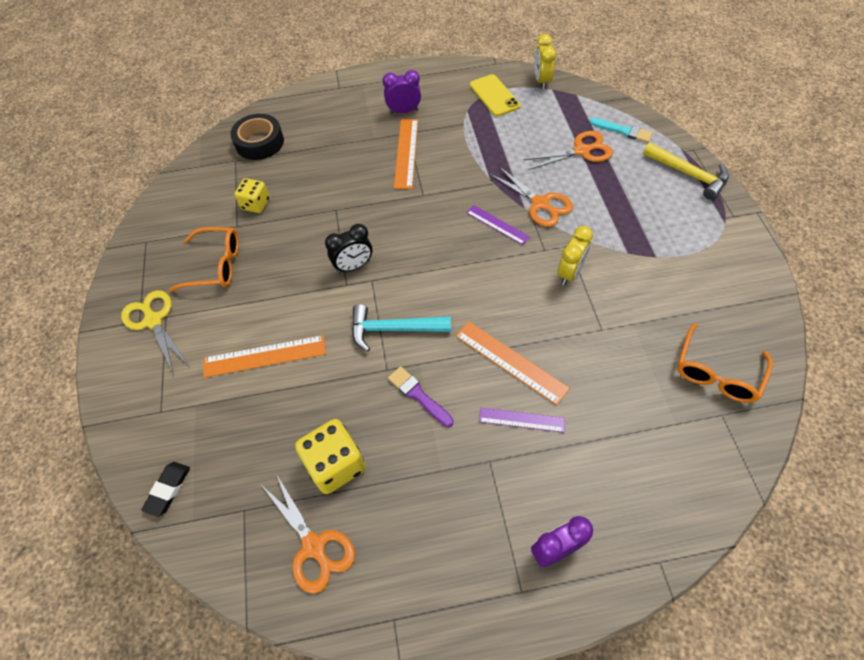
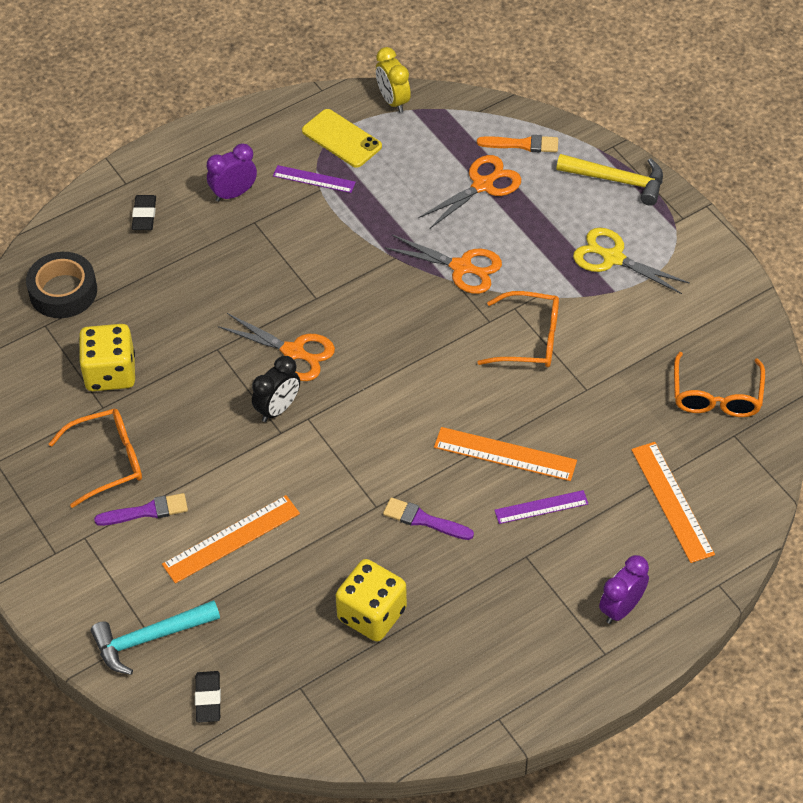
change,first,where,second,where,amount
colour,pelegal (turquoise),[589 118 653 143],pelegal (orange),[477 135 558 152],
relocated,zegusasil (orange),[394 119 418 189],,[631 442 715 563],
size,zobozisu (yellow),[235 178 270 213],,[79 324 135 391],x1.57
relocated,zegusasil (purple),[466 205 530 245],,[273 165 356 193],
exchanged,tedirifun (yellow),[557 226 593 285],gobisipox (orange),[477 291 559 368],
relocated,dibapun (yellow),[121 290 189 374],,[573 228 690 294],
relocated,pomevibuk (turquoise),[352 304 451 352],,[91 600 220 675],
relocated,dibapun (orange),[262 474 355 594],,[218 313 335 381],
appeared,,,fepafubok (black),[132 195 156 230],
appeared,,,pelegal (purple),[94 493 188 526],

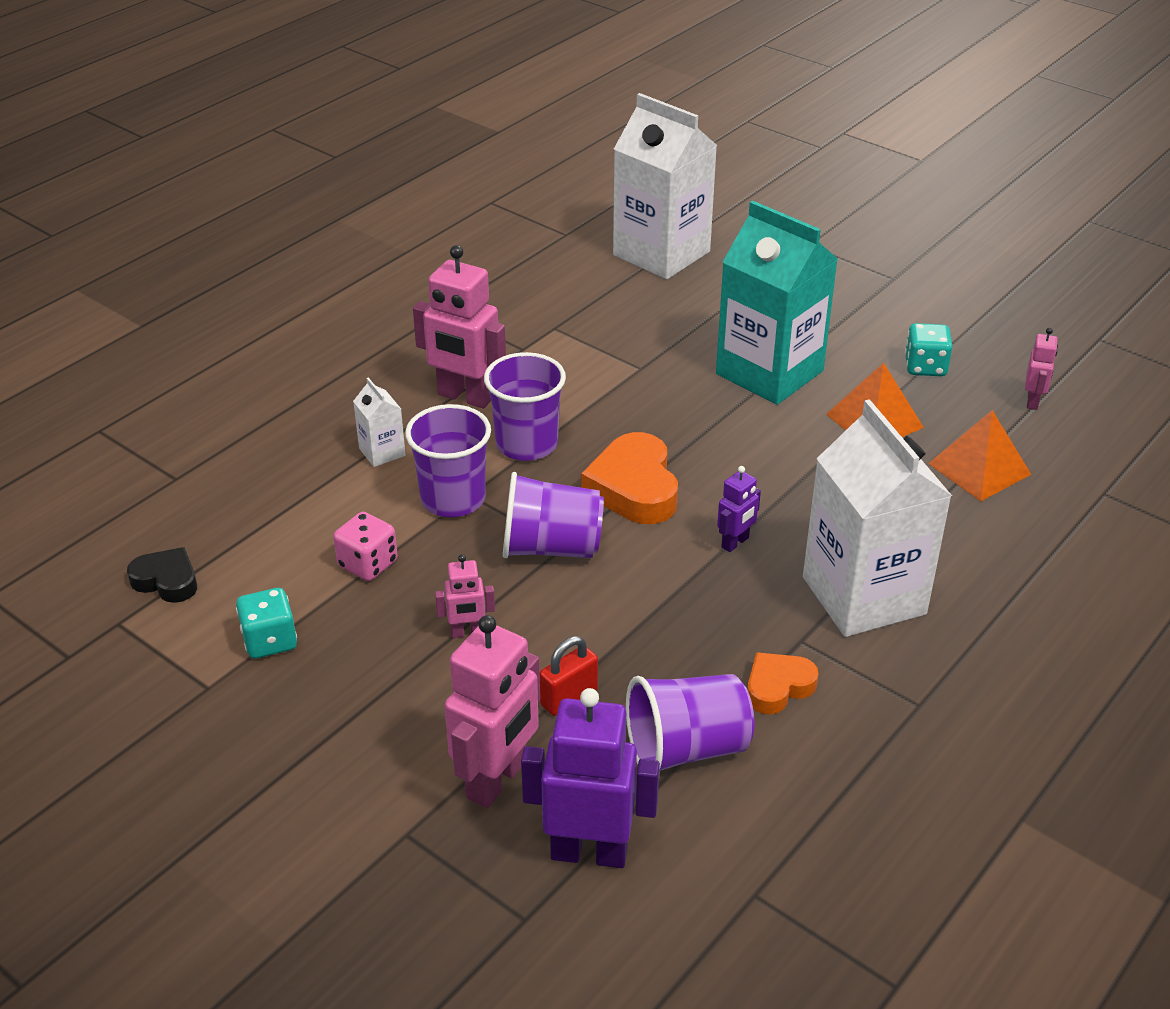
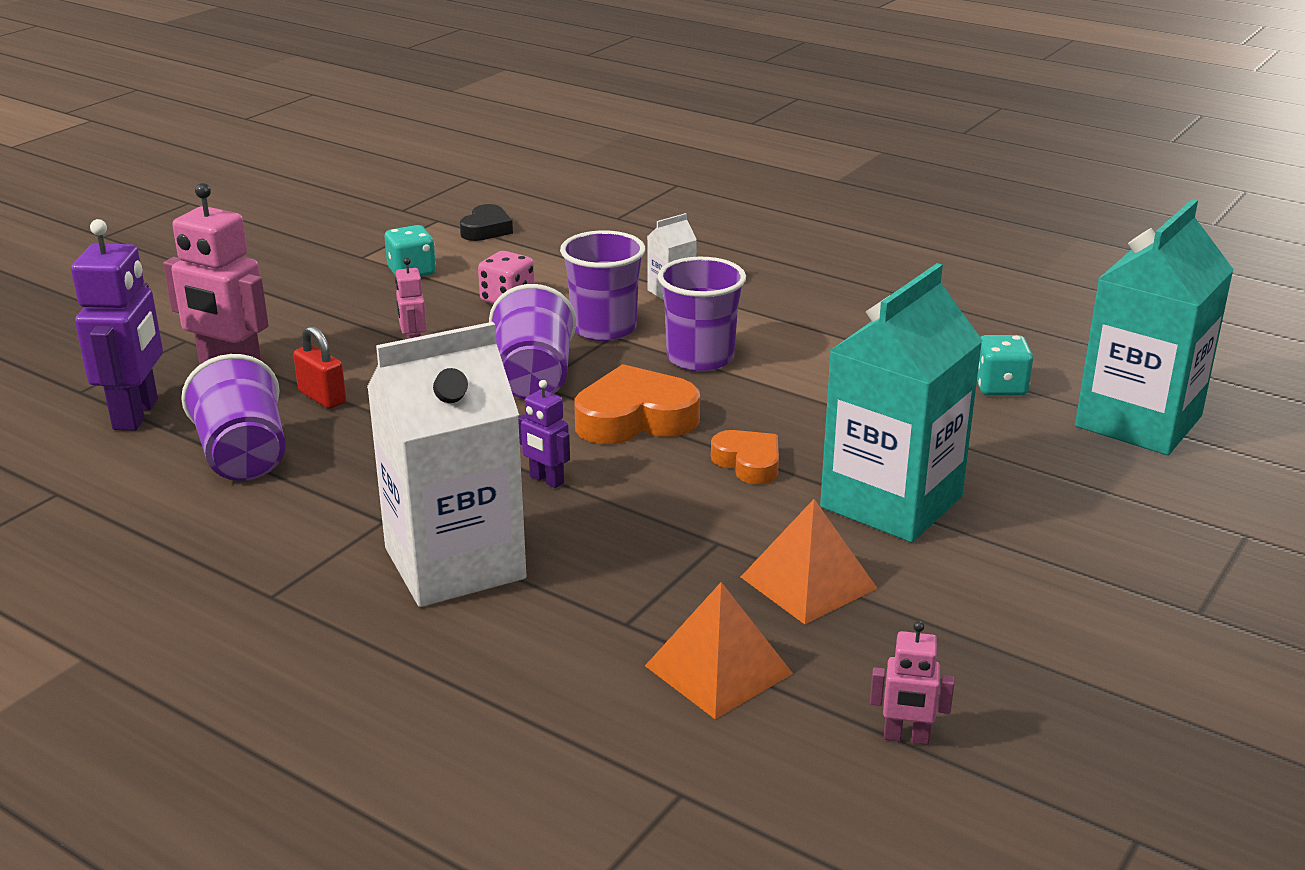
change,first,where,second,where,amount
colour,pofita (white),[613 93 717 279],pofita (turquoise),[1075 199 1234 455],
missing,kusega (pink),[413 245 506 409],,,
relocated,zobozisu (turquoise),[905 323 953 376],,[977 335 1033 395],
relocated,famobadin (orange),[747 652 819 714],,[711 430 779 484],

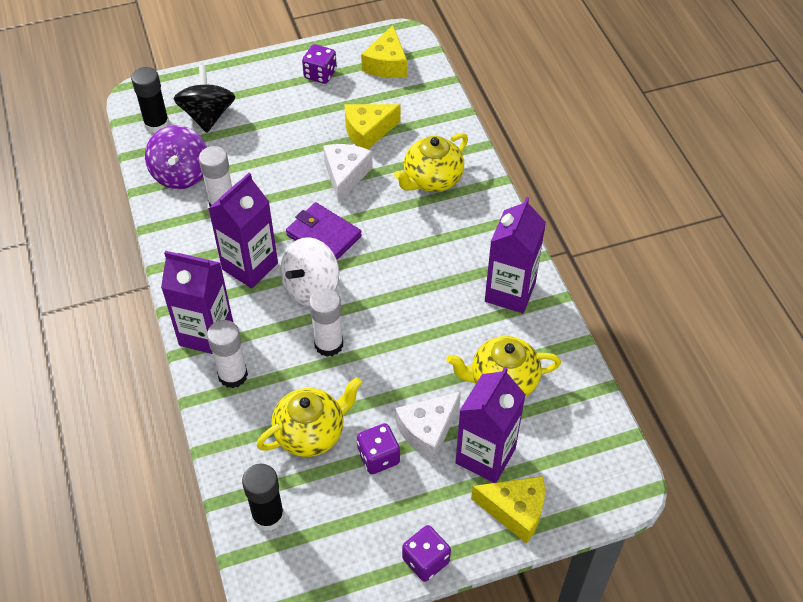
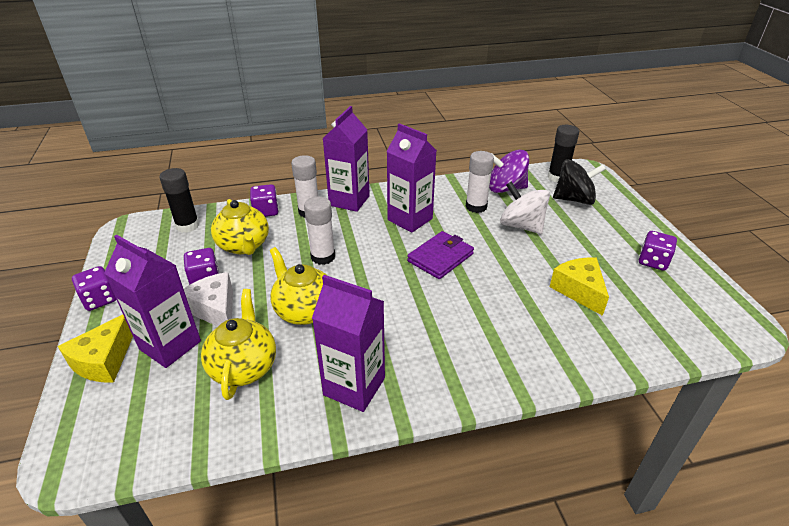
change,first,where,second,where,amount
missing,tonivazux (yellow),[361 25 407 78],,,
relocated,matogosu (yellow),[394 133 468 192],,[270 247 328 325],
missing,tonivazux (white),[323 144 373 203],,,
relocated,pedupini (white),[280 237 339 306],,[500 181 550 234],
appeared,,,zobozisu (purple),[250 184 279 217],

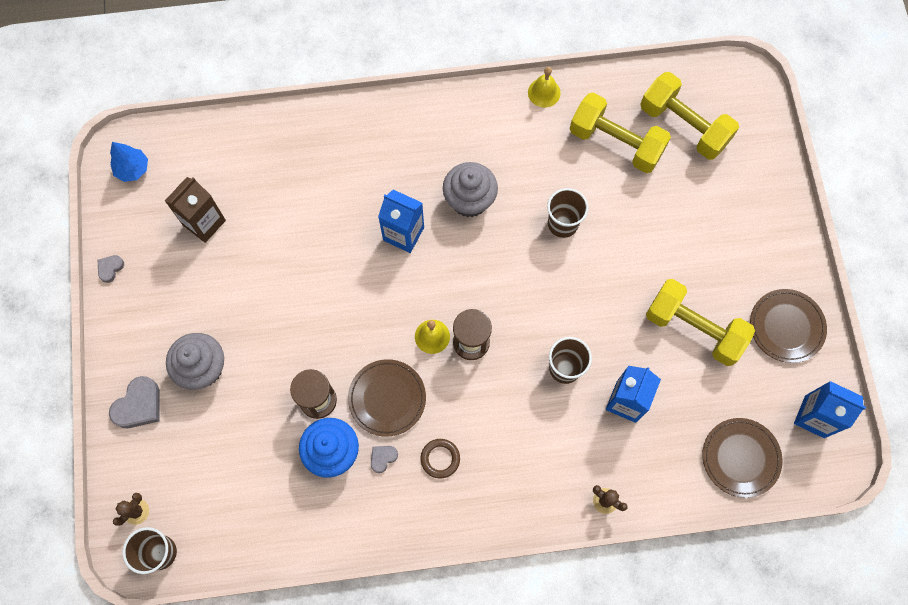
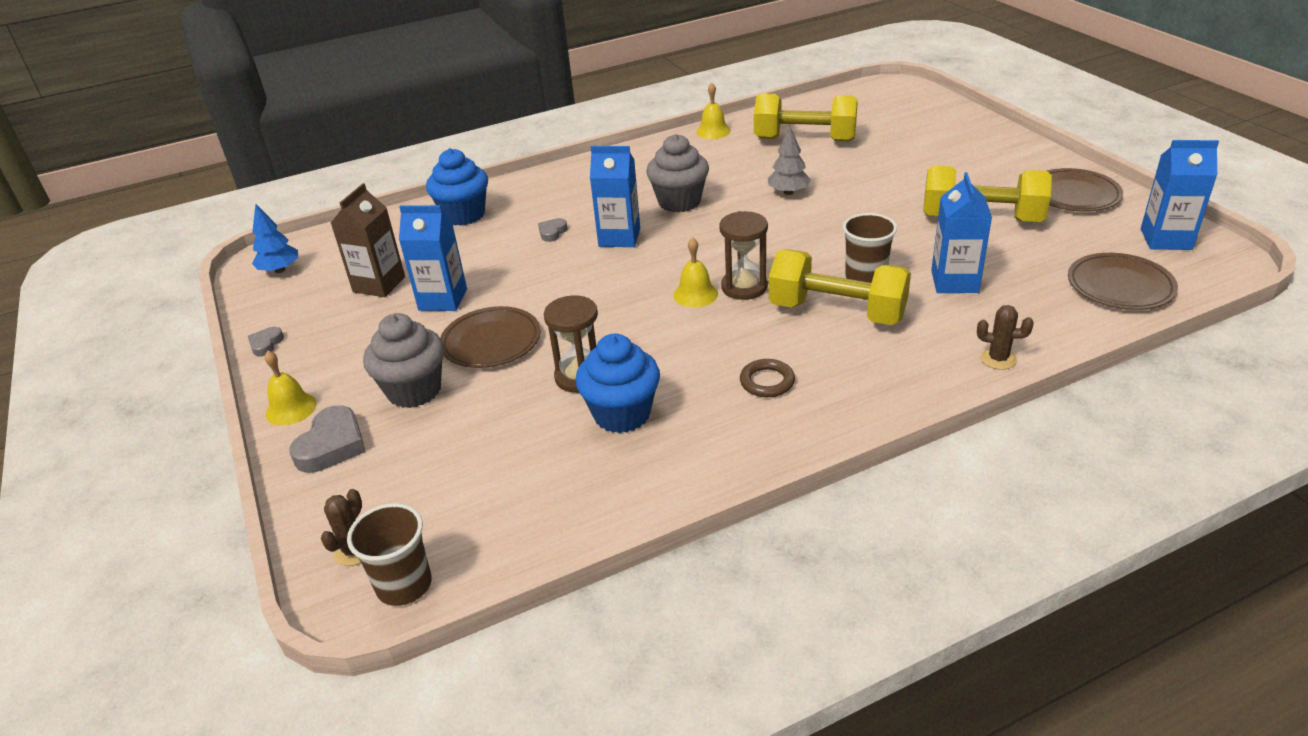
change,first,where,second,where,amount
relocated,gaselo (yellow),[640 72 739 160],,[769 249 911 325],
exchanged,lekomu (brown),[547 188 588 238],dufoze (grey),[768 126 811 195],
relocated,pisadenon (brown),[348 359 426 437],,[440 306 541 368],
relocated,famobadin (grey),[371 446 398 473],,[538 218 568 242],
appeared,,,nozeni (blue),[426 148 488 226],
appeared,,,pofita (blue),[399 205 467 311],
appeared,,,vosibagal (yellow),[264 351 317 426],

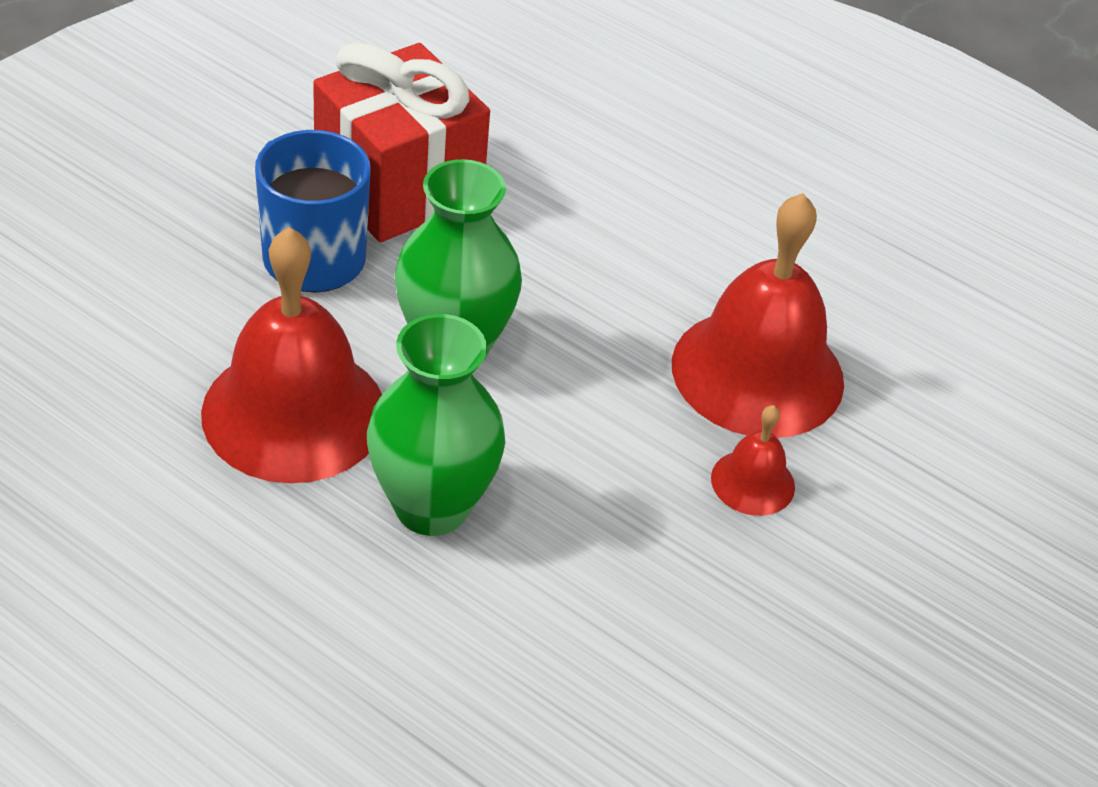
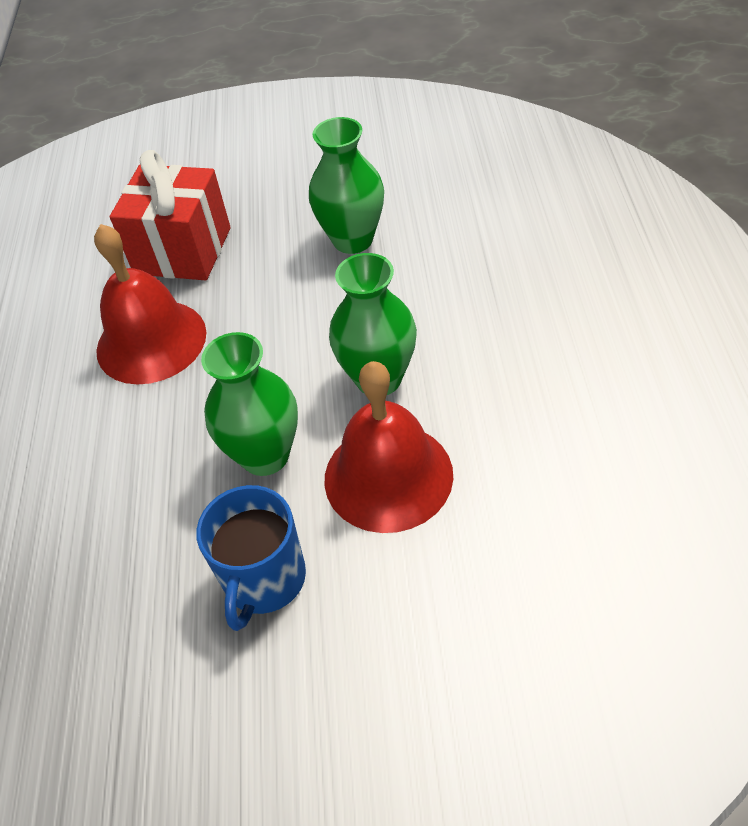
change,first,where,second,where,amount
relocated,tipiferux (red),[313 42 490 242],,[110 150 231 280],
missing,vosibagal (red),[711 405 795 516],,,
appeared,,,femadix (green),[309 117 384 254],

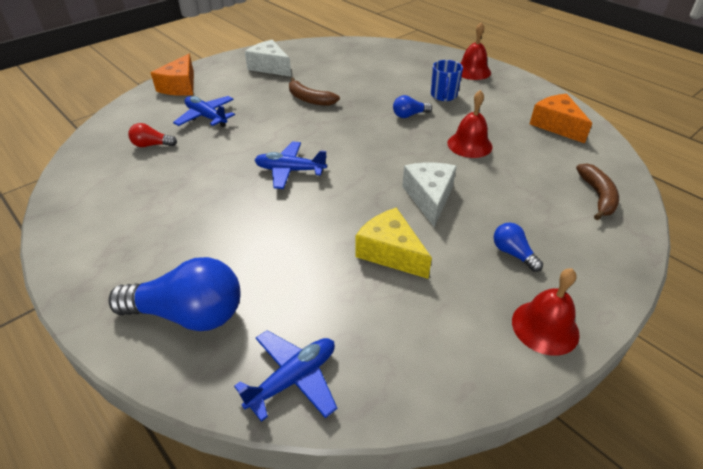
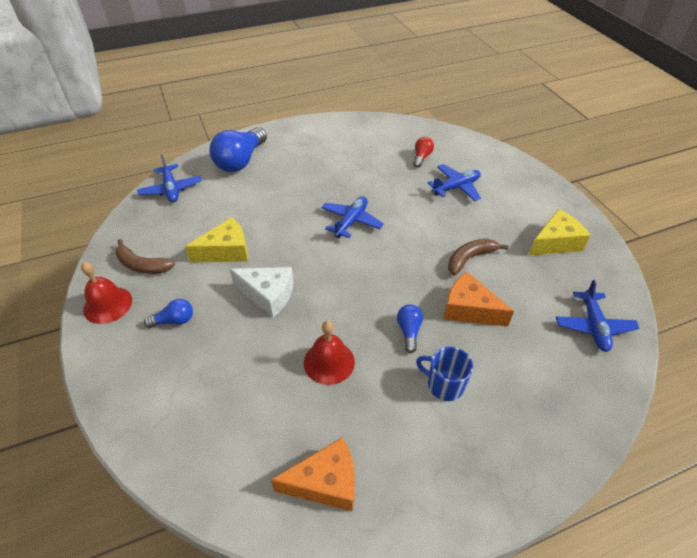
change,first,where,second,where,amount
missing,vosibagal (red),[460 22 491 80],,,
colour,tonivazux (white),[245 40 291 77],tonivazux (yellow),[529 209 591 255],
relocated,tonivazux (orange),[151 54 194 96],,[444 272 514 327],
relocated,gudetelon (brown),[576 163 619 220],,[115 239 175 274],
appeared,,,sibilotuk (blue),[556 280 639 352],

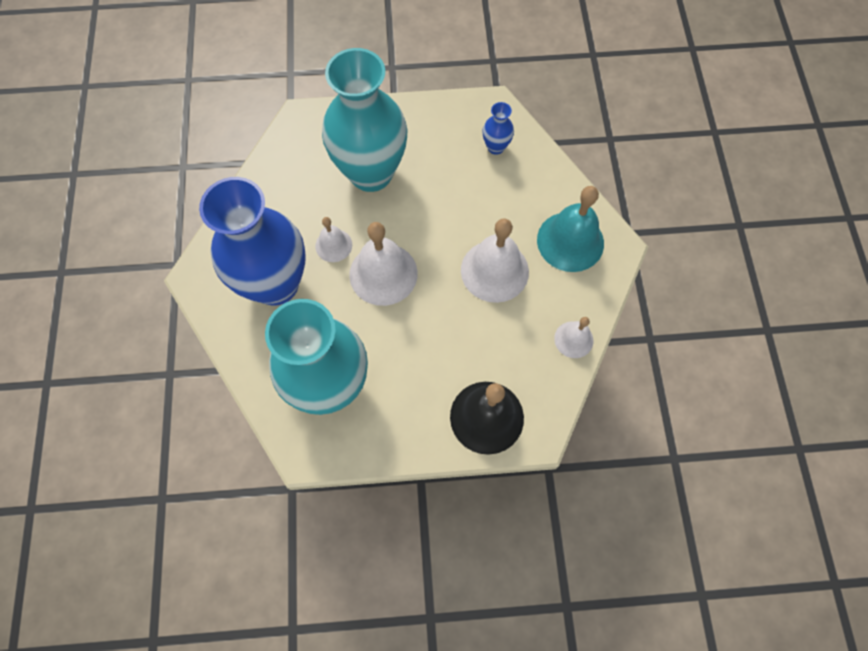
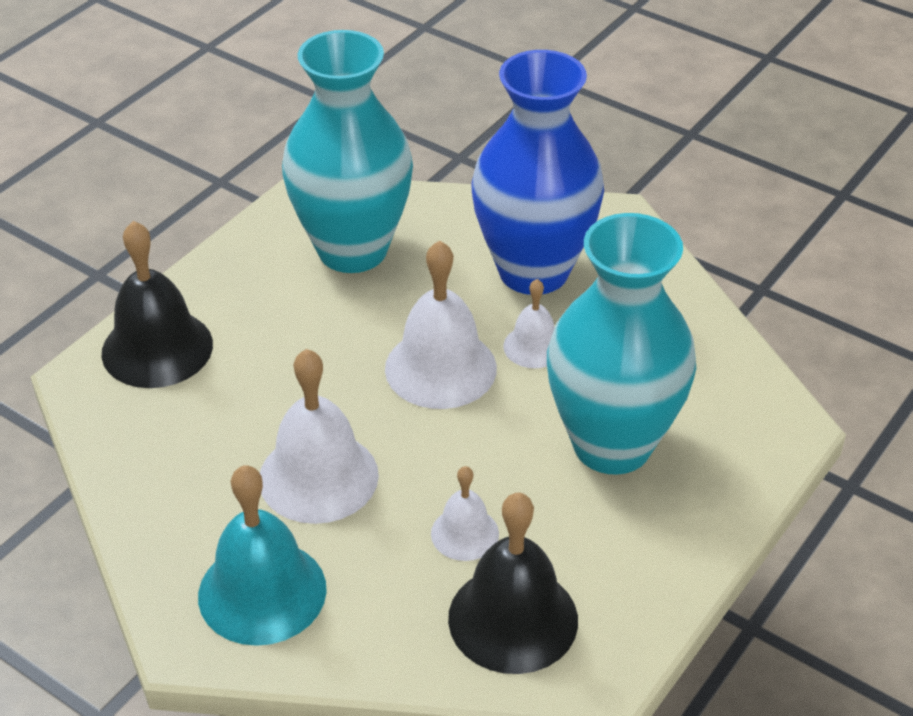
change,first,where,second,where,amount
exchanged,femadix (blue),[482 102 514 155],vosibagal (black),[448 493 578 674],
relocated,vosibagal (white),[554 317 593 358],,[431 466 499 561],

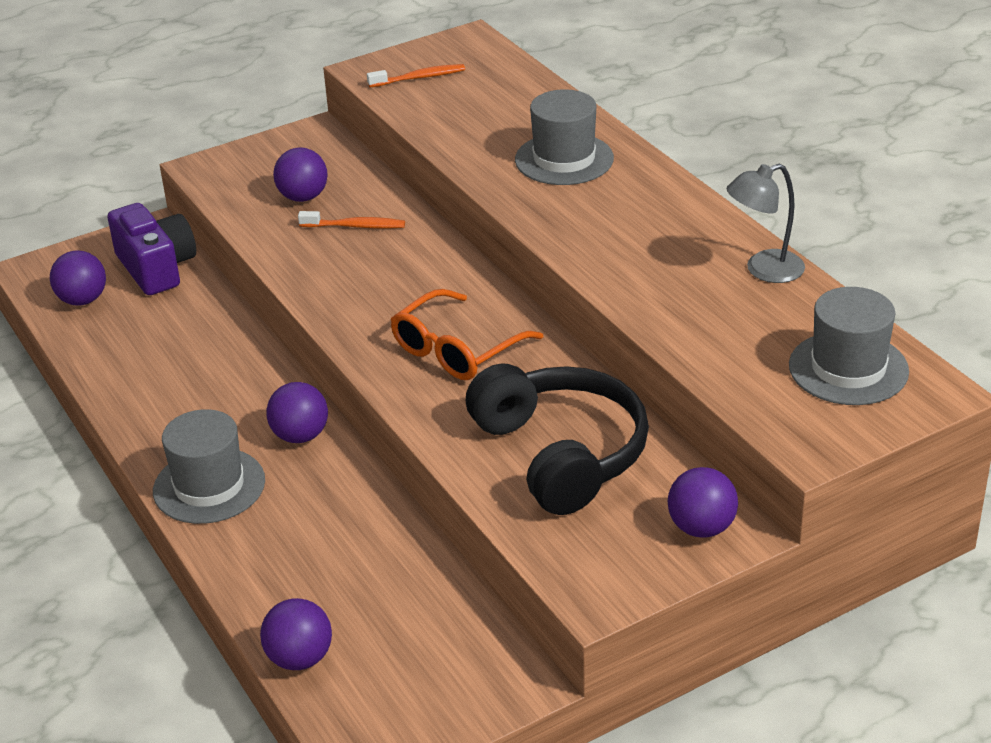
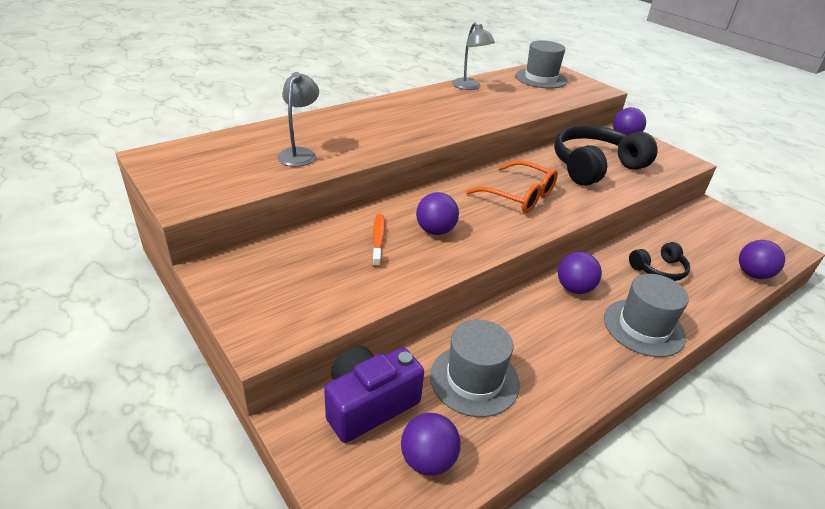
change,first,where,second,where,amount
missing,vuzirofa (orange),[367 64 465 87],,,
relocated,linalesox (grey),[515 89 614 185],,[430 320 520 417],
relocated,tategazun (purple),[273 147 328 202],,[416 192 459 235],
appeared,,,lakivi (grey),[277 72 319 167],
appeared,,,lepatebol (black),[629 242 690 281],

